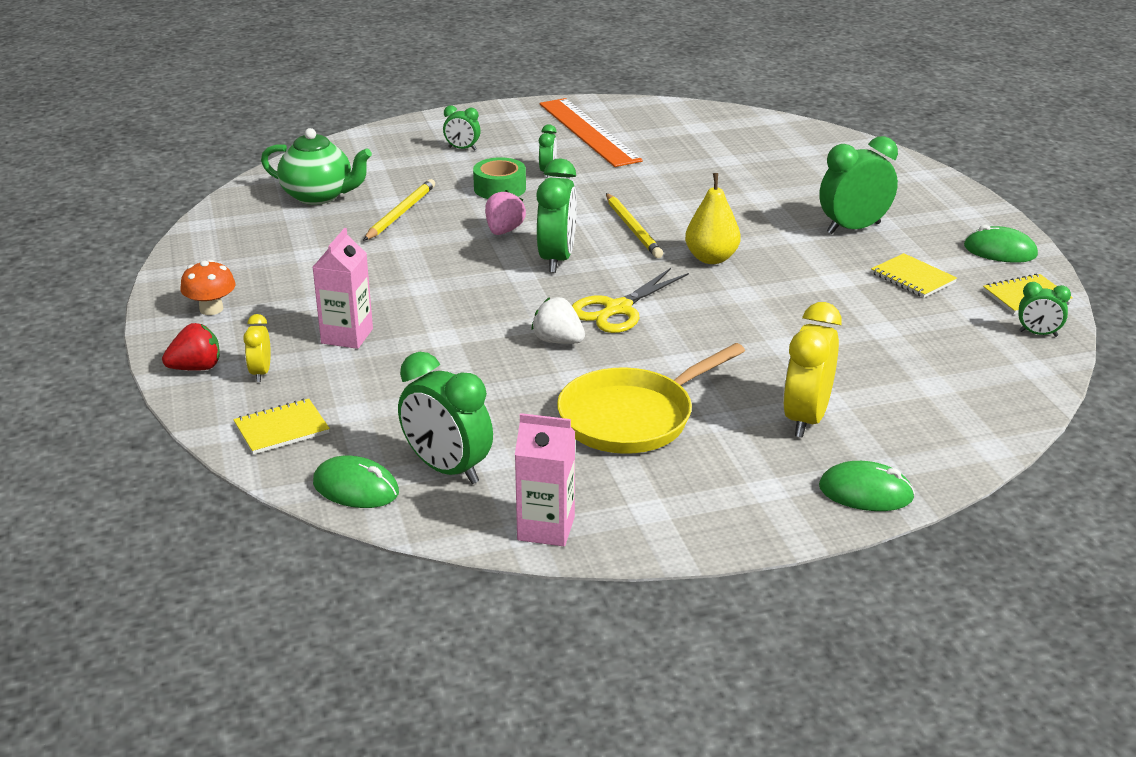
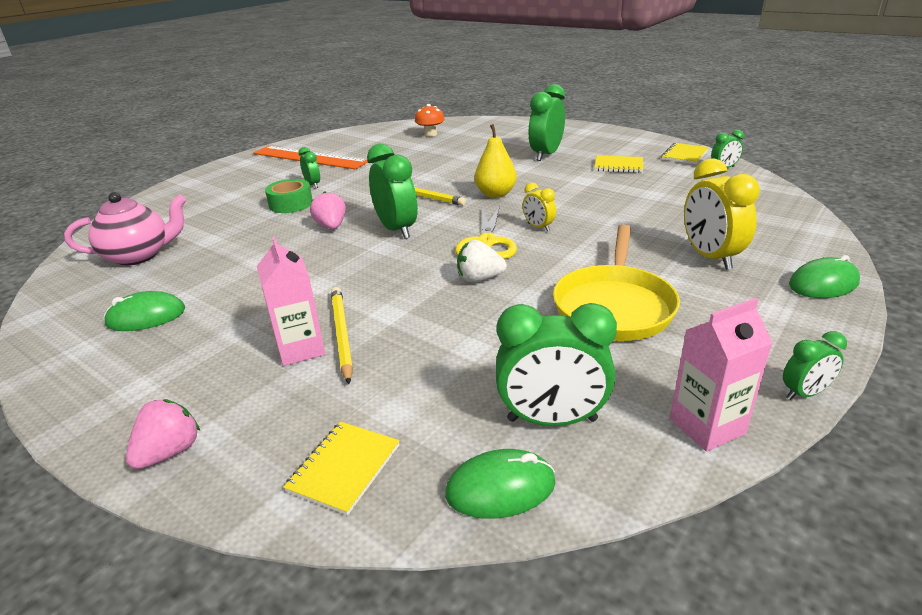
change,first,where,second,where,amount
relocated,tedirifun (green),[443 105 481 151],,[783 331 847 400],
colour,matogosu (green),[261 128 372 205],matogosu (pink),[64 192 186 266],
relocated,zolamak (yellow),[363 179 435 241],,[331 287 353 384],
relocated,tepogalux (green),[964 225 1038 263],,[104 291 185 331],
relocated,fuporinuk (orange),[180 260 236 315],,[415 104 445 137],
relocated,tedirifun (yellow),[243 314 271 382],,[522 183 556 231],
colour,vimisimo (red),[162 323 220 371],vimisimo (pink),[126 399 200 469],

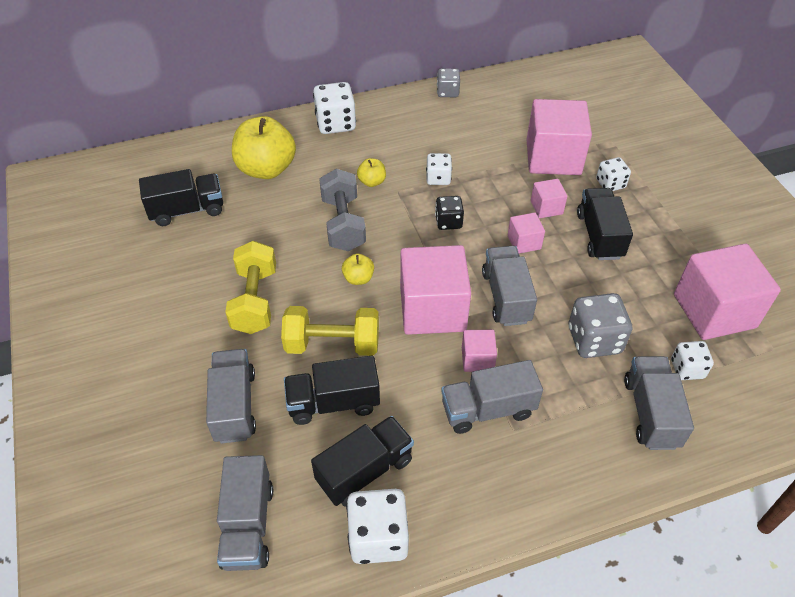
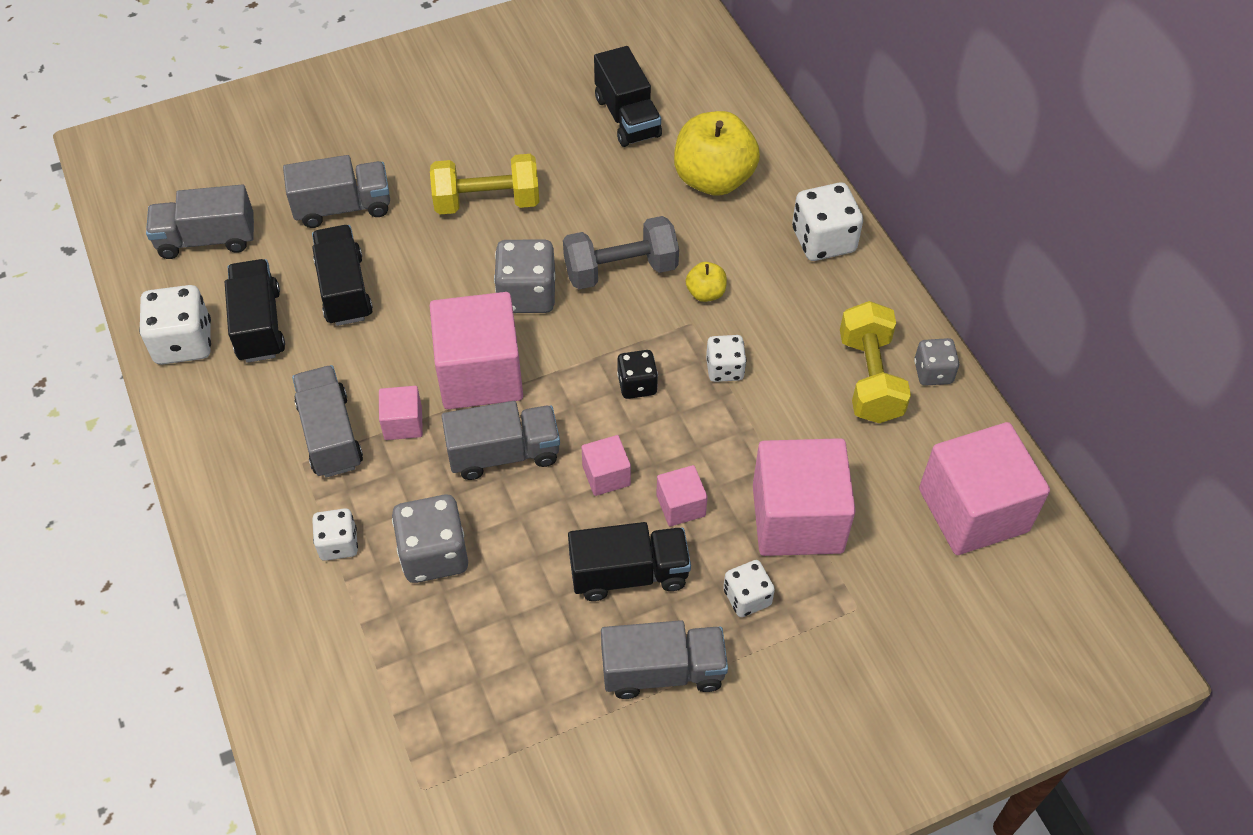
change,first,where,second,where,amount
relocated,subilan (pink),[674 244 781 340],,[919 422 1050 555],
exchanged,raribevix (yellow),[342 253 374 285],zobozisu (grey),[494 239 555 313],
relocated,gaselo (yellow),[281 306 379 356],,[840 301 911 423],
relocated,zobozisu (white),[671 341 714 380],,[312 508 358 561],
relocated,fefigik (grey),[624 356 694 450],,[601 620 728 699],
spun,fefigik (black),[311 416 414 507],,[225 259 285 363],150 degrees counterclockwise

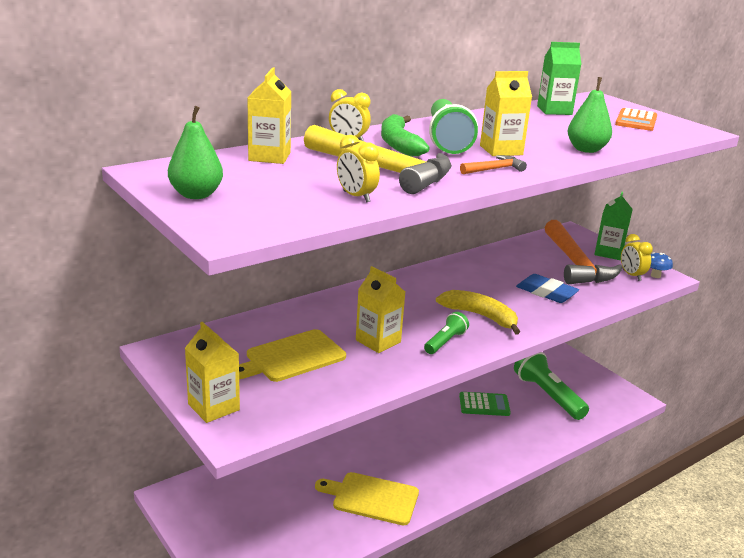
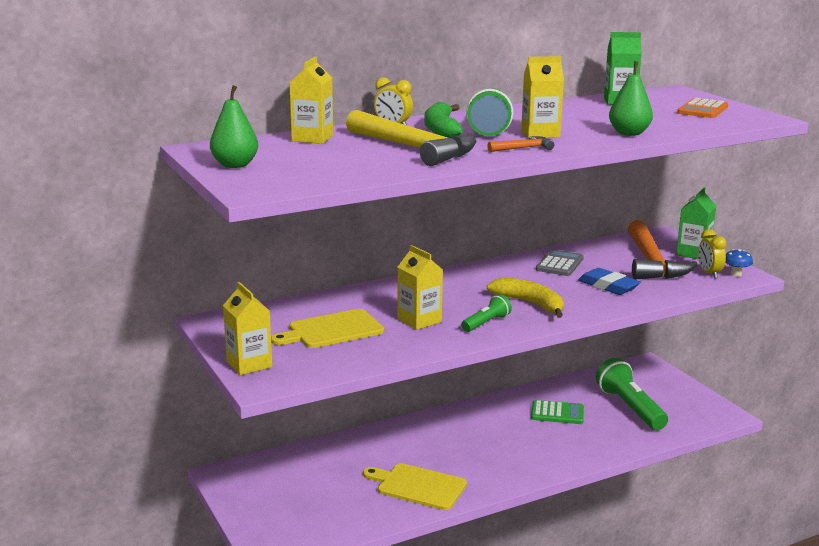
change,first,where,second,where,amount
missing,tedirifun (yellow),[337 135 380 203],,,
appeared,,,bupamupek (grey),[536 249 584 276],

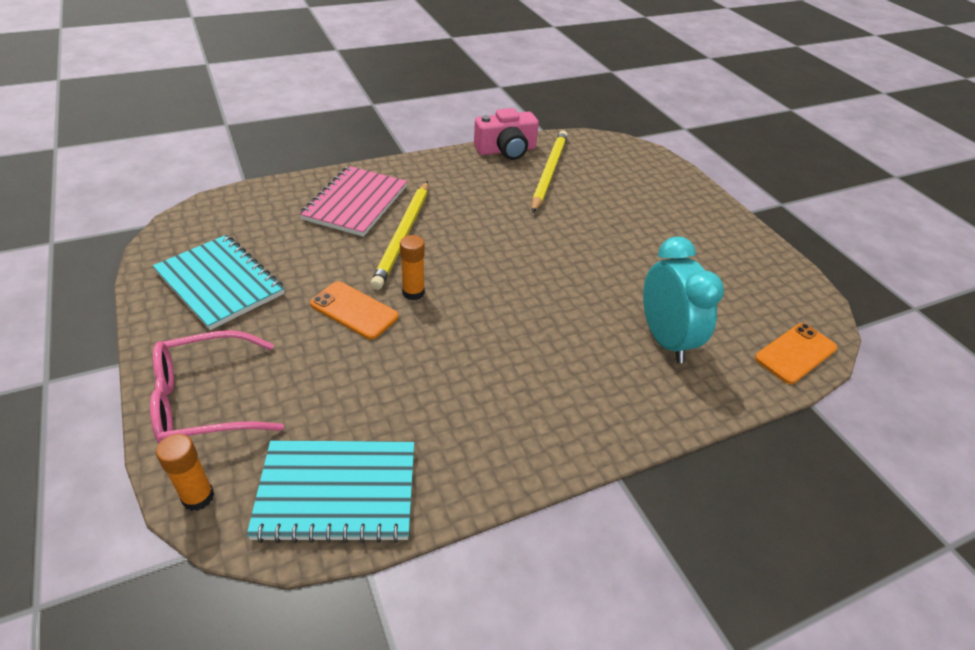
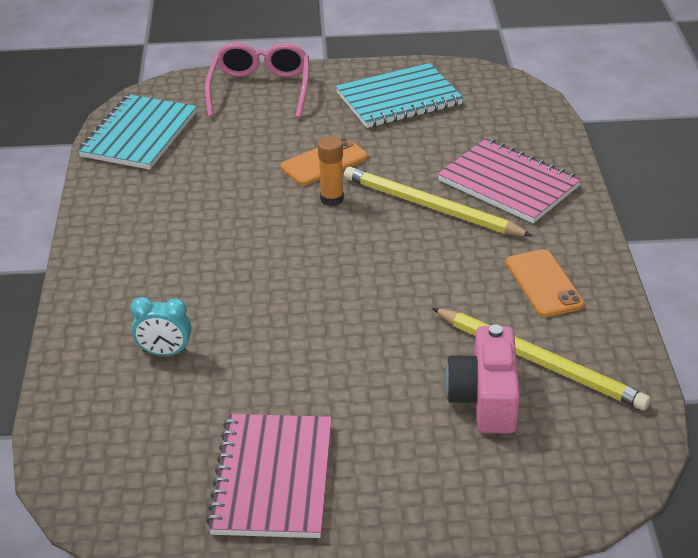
change,first,where,second,where,amount
relocated,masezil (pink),[474 108 539 160],,[445 324 520 433],
size,tedirifun (turquoise),[643 236 724 363],,[130 297 191 356],x0.56
relocated,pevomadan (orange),[755 323 837 384],,[506 249 584 317],
missing,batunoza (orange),[156 434 214 511],,,
appeared,,,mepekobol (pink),[206 414 332 538],

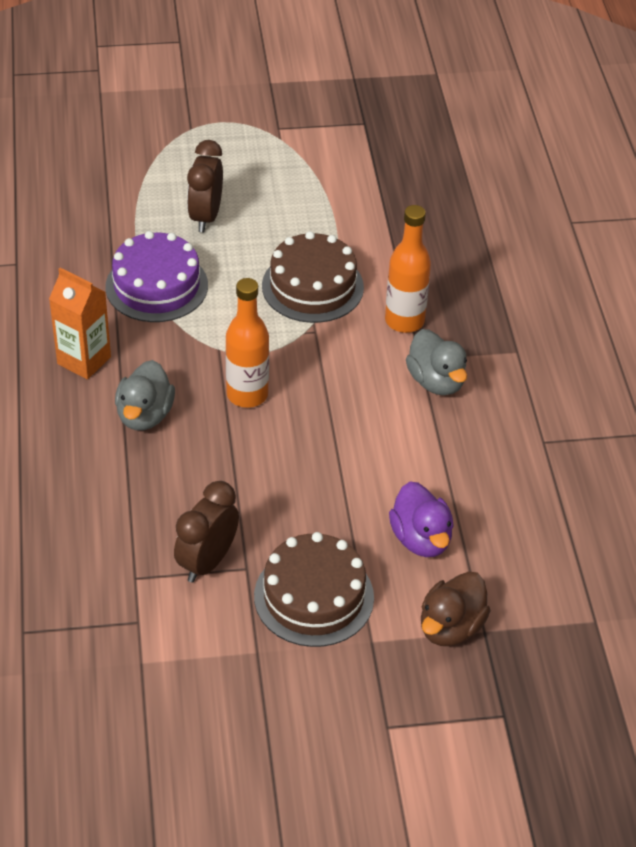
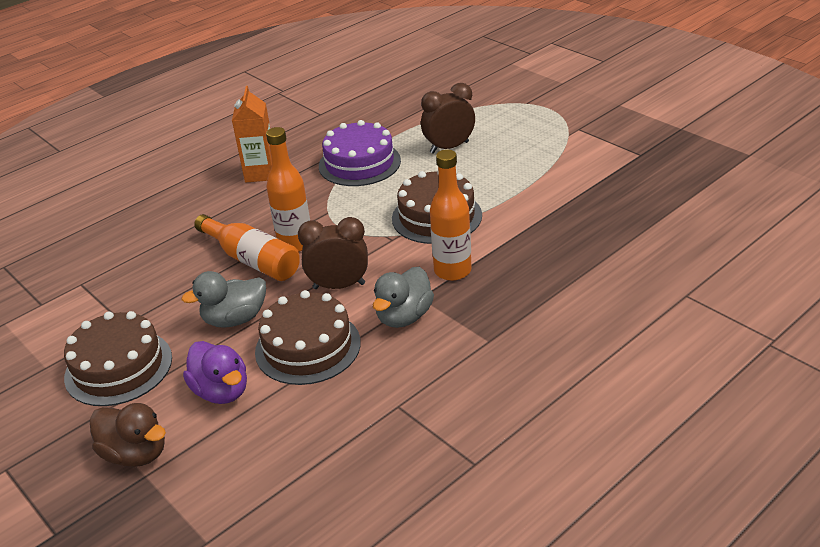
change,first,where,second,where,amount
relocated,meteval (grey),[115 360 175 430],,[181 271 266 328],
relocated,tedirifun (brown),[174 481 239 583],,[298 217 368 289],
spun,meteval (purple),[389 481 454 557],,[183 341 247 404],75 degrees counterclockwise
spun,meteval (brown),[421 571 491 646],,[90 403 166 467],150 degrees counterclockwise
appeared,,,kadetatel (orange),[194 214 300 281],
appeared,,,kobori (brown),[255 290 361 385],

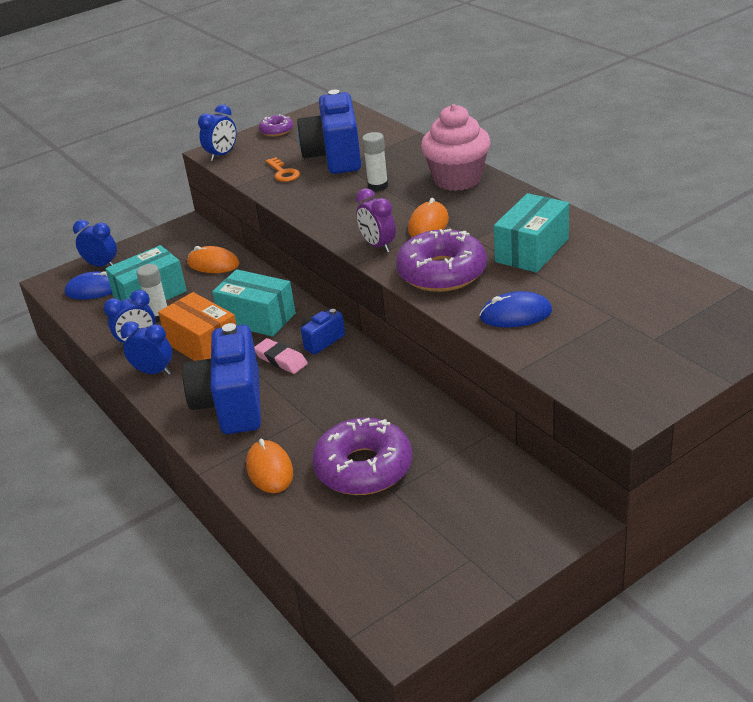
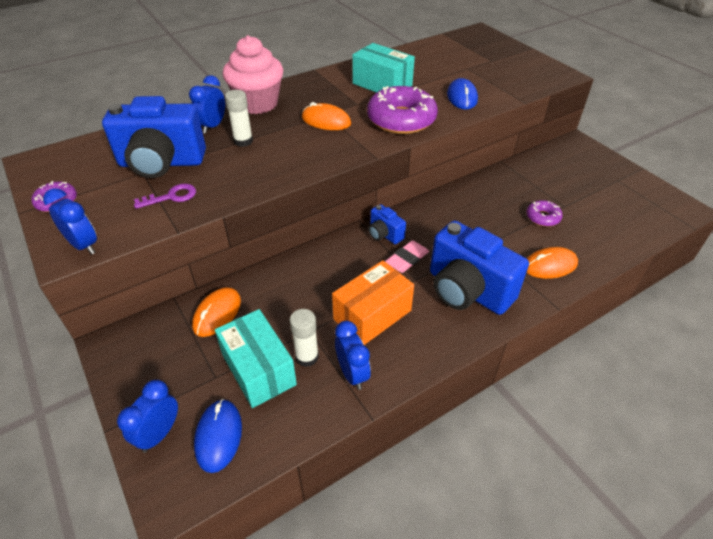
change,first,where,second,where,amount
colour,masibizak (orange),[266 157 300 182],masibizak (purple),[134 184 196 209],
missing,tedirifun (purple),[356 188 396 253],,,
missing,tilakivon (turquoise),[212 269 296 337],,,
relocated,tedirifun (blue),[120 321 172 375],,[189 75 225 133],
spun,masezil (blue),[182 323 261 434],,[430 221 529 315],45 degrees clockwise
size,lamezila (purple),[312 418 412 495],,[526 200 563 227],x0.49

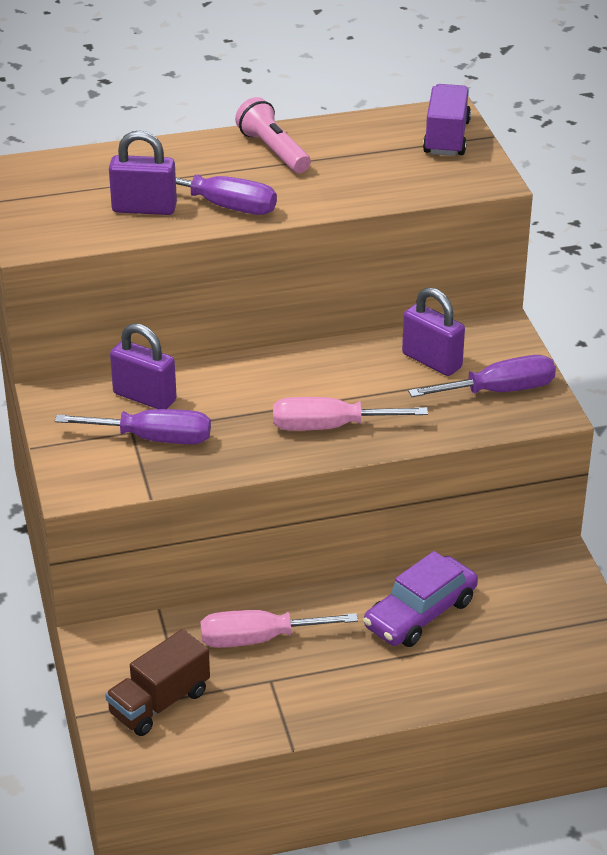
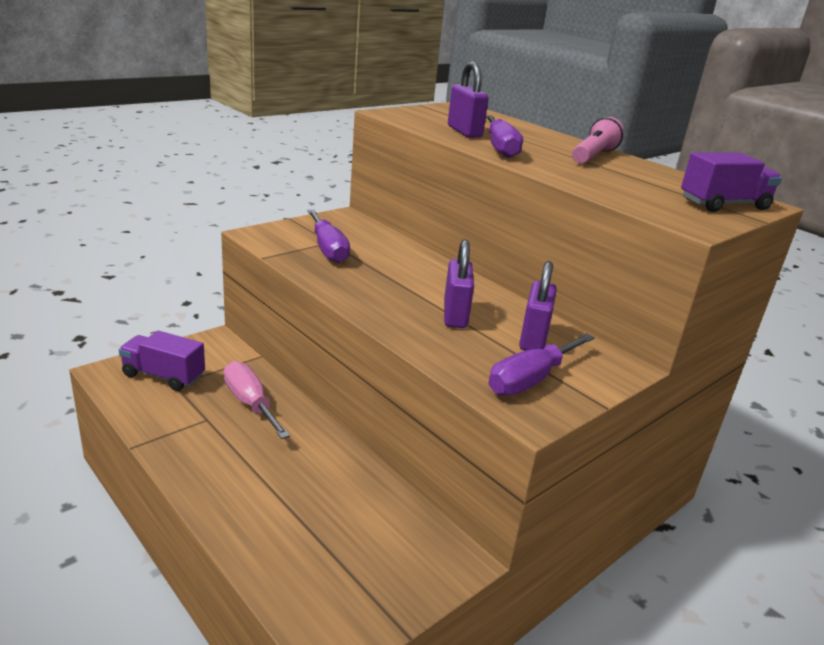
change,first,where,second,where,amount
relocated,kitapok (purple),[110 323 177 409],,[444 239 474 328],
spun,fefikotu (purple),[408 355 556 397],,[488 333 595 396],90 degrees clockwise
missing,fefikotu (pink),[273 397 428 431],,,
missing,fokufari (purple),[363 551 478 647],,,
colour,fefigik (brown),[105 629 210 736],fefigik (purple),[119 331 205 391],

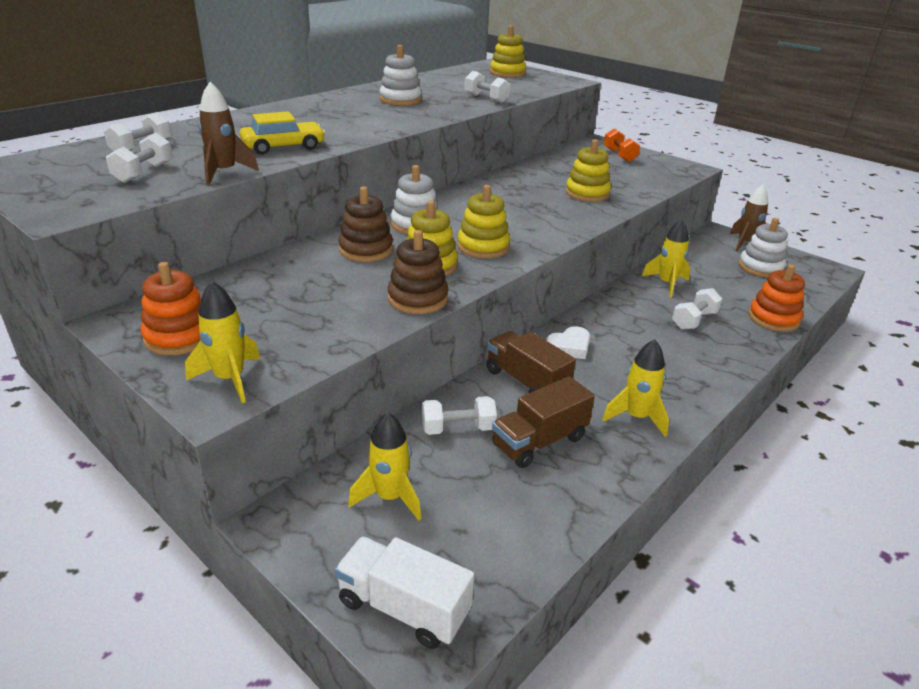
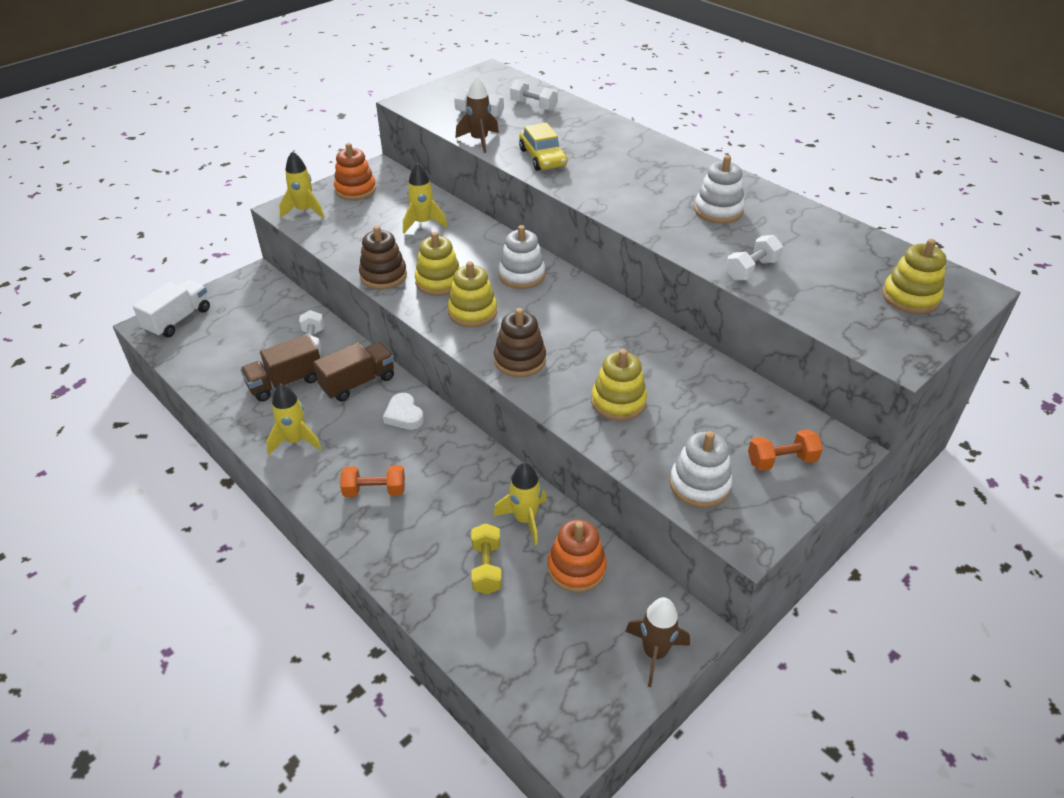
change,first,where,second,where,amount
relocated,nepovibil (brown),[338 187 393 262],,[494 308 546 377],
relocated,nepovibil (white),[738 218 788 277],,[670 431 732 508],
relocated,nepovibil (orange),[748 264 805 332],,[547 520 607 593],
missing,gaselo (white),[672 288 722 330],,,
spun,fefigik (brown),[492 376 595 468],,[240 334 320 402],90 degrees counterclockwise
relocated,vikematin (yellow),[348 412 422 520],,[403 163 448 233],
appeared,,,gaselo (orange),[340 465 405 497],
appeared,,,gaselo (yellow),[471 523 502 594],

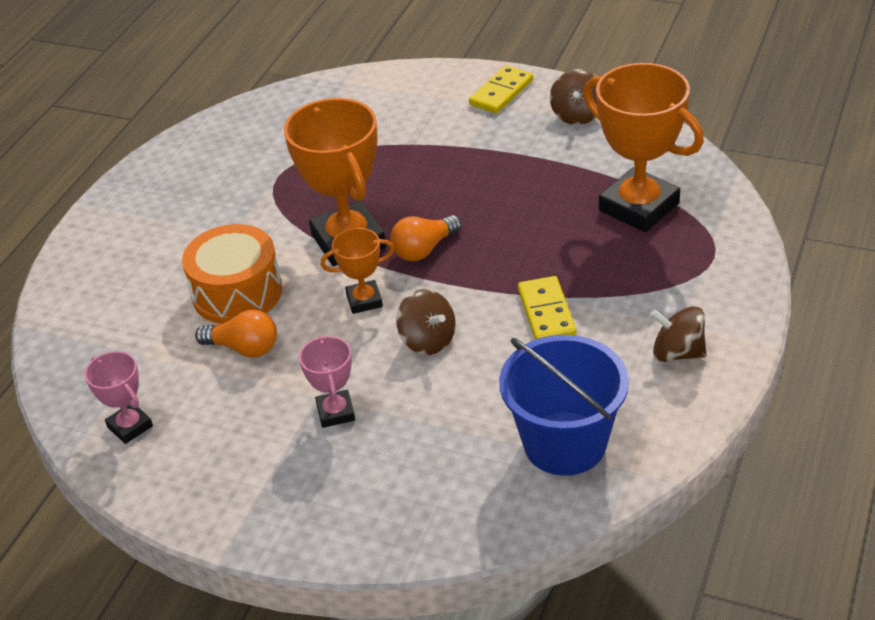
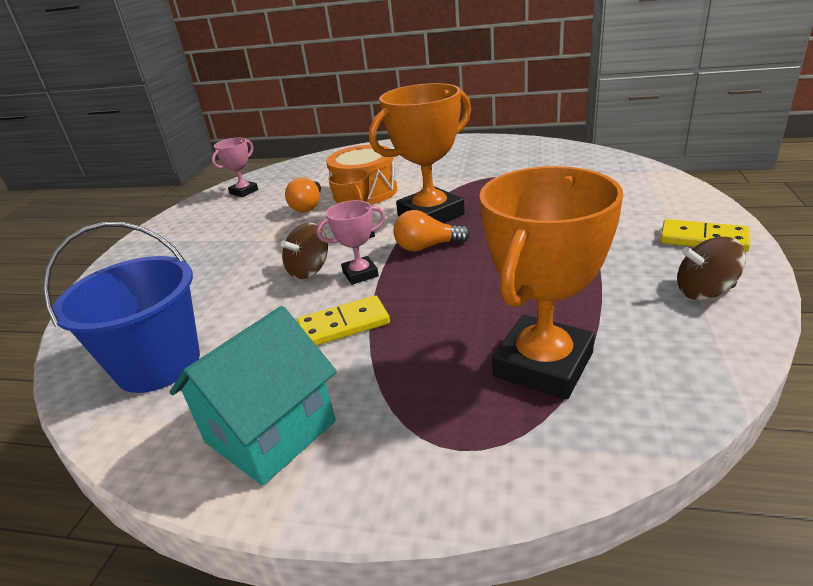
change,first,where,second,where,amount
spun,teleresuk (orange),[390 215 461 261],,[394 210 470 252],45 degrees counterclockwise
exchanged,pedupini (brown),[650 306 707 362],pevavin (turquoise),[169 306 337 486],
relocated,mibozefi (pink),[299 335 355 428],,[317 200 385 285],

